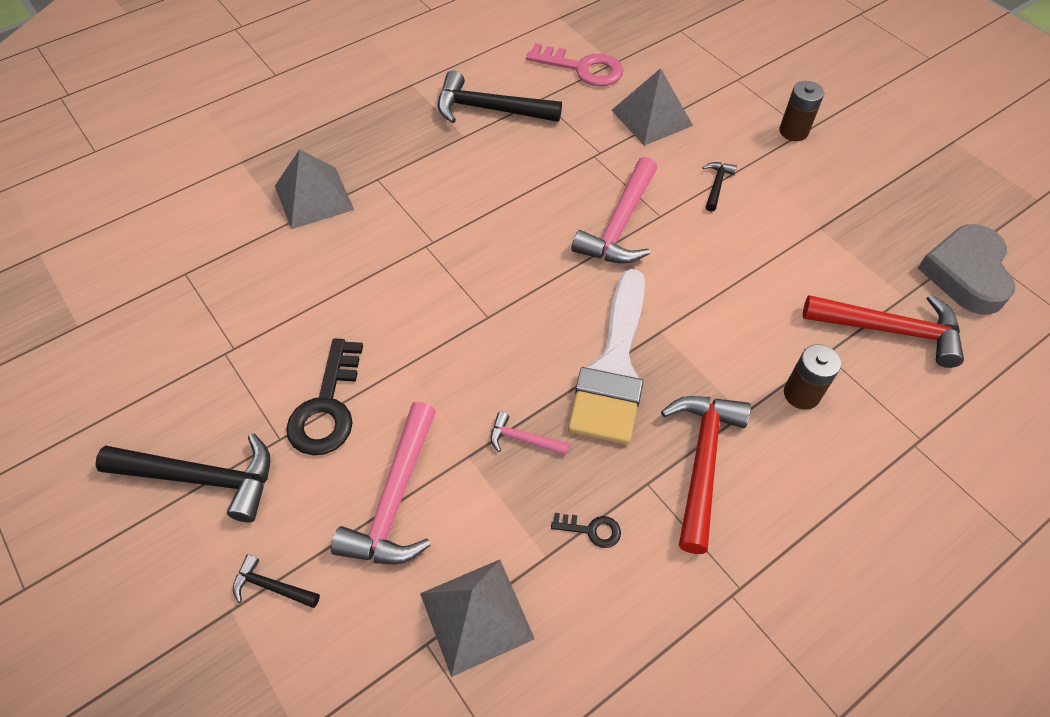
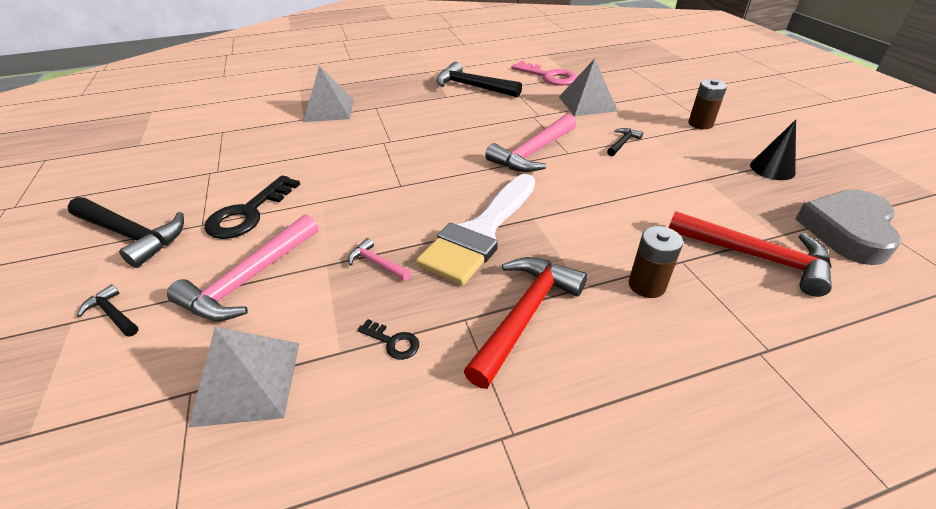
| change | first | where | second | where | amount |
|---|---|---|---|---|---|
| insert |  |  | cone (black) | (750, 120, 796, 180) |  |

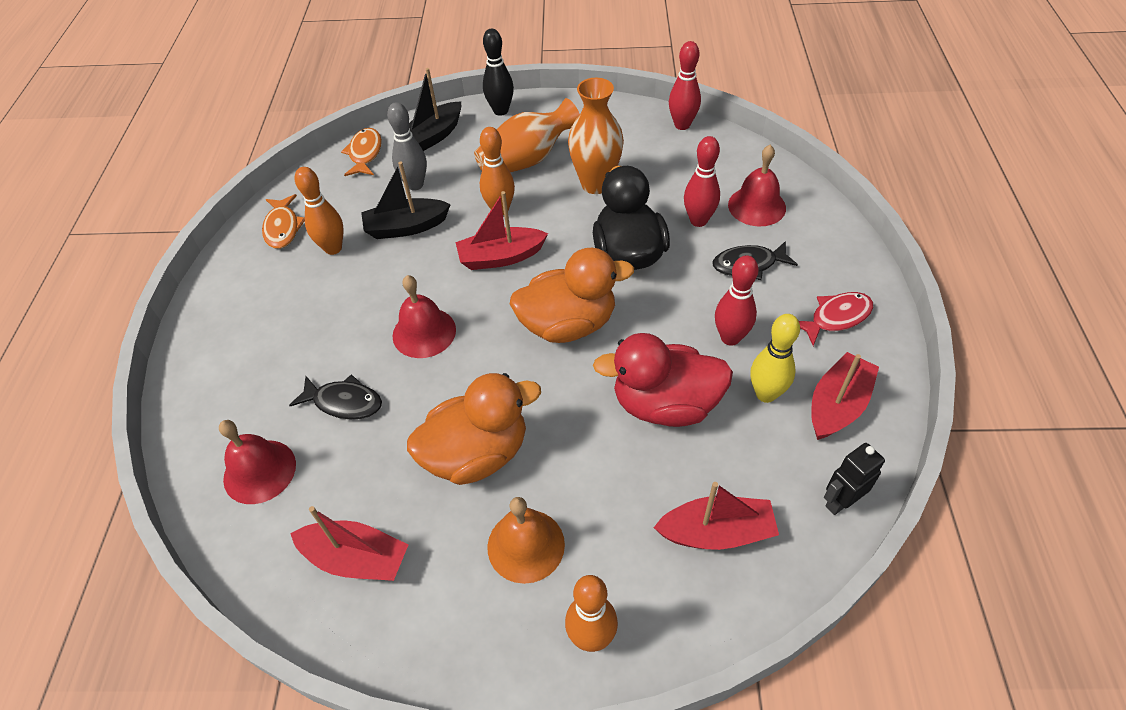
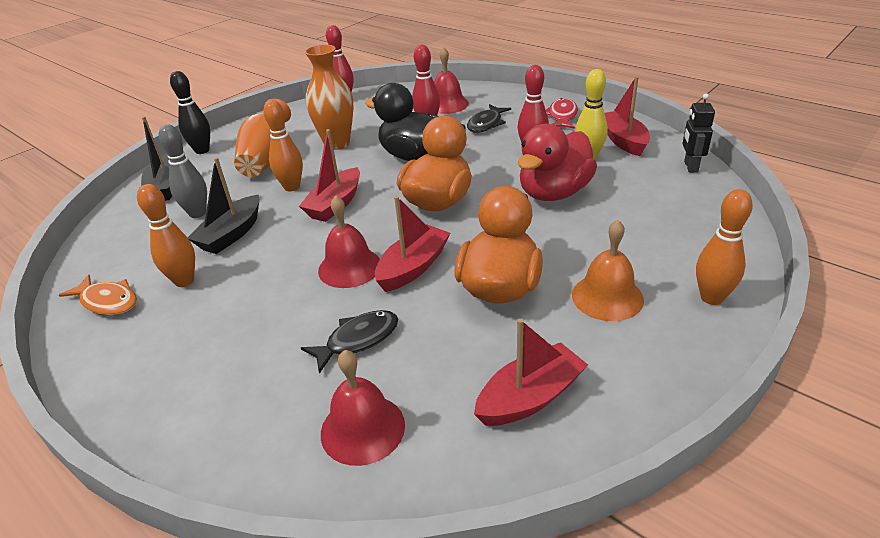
| change | first | where | second | where | amount |
|---|---|---|---|---|---|
| delete | fish (orange) | (341, 128, 382, 176) |  |  |  |
| move | boat (red) | (654, 482, 779, 550) |  | (375, 196, 450, 292) |  |

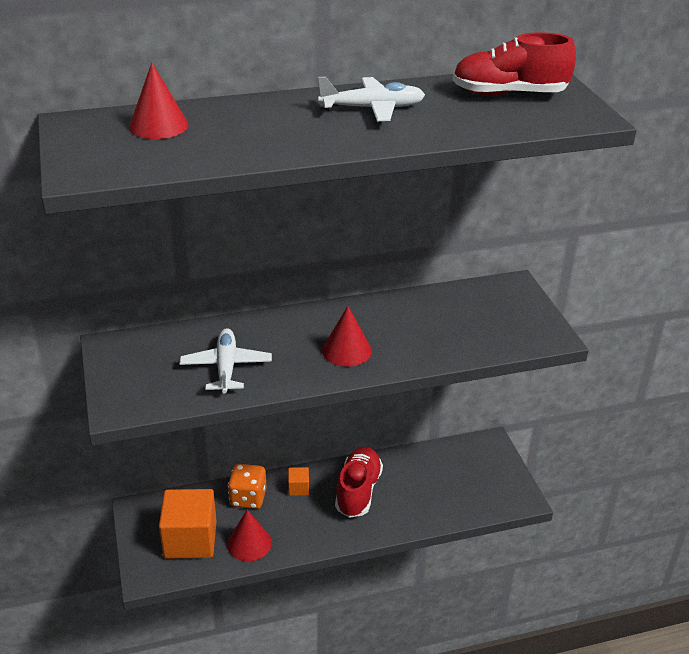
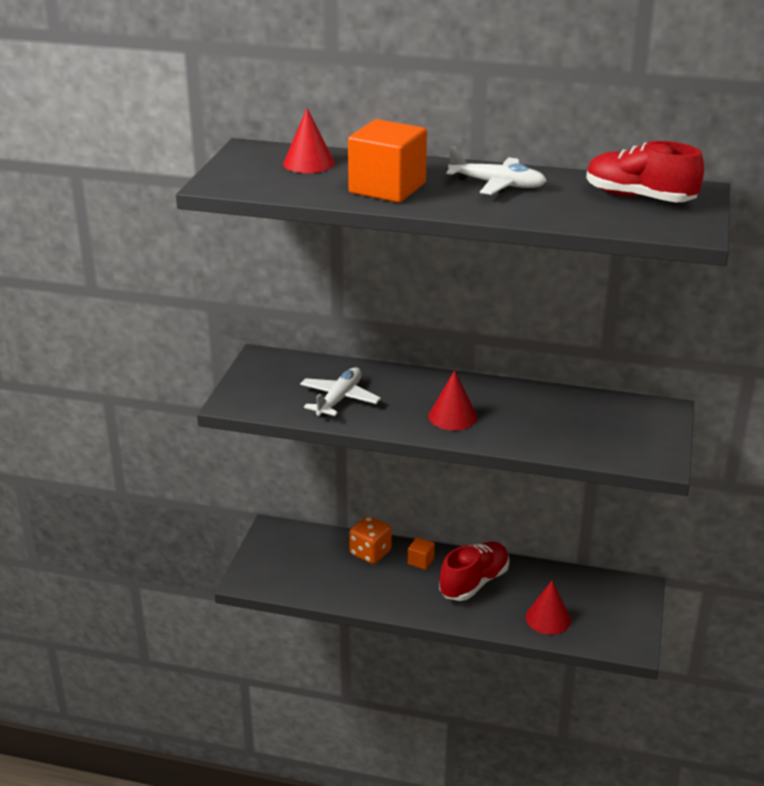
| change | first | where | second | where | amount |
|---|---|---|---|---|---|
| move | cube (orange) | (159, 489, 217, 559) |  | (348, 119, 427, 203) |  |
| move | cone (red) | (227, 510, 272, 561) |  | (526, 581, 571, 635) |  |

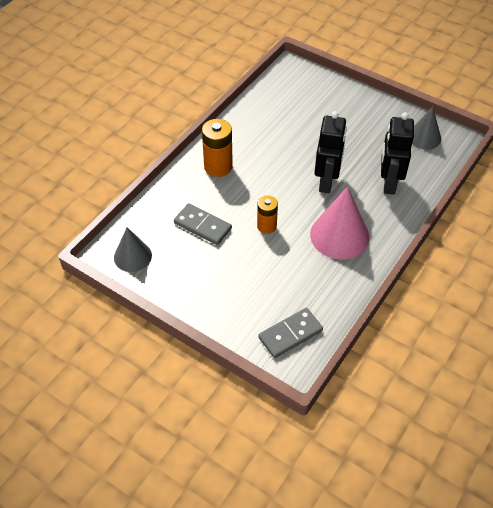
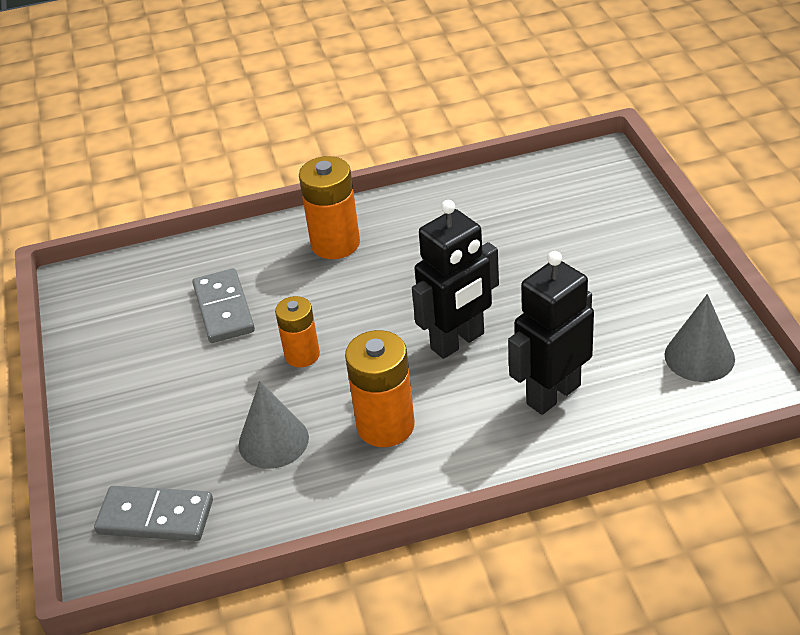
| change | first | where | second | where | amount |
|---|---|---|---|---|---|
| move | cone (grey) | (114, 227, 152, 272) |  | (238, 381, 309, 469) |  |
| replace | cone (pink) | (310, 186, 369, 259) | battery (orange) | (345, 330, 415, 447) |  |

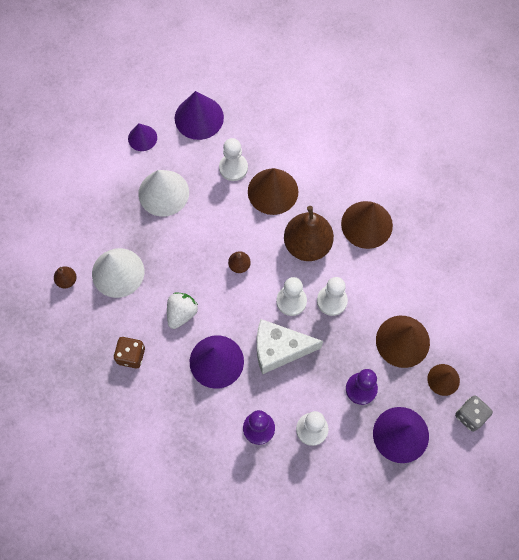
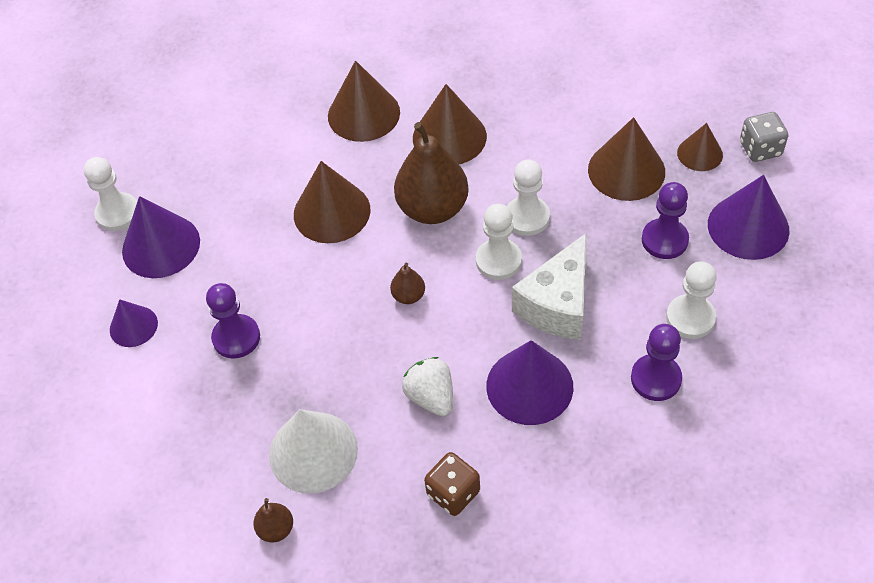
| change | first | where | second | where | amount |
|---|---|---|---|---|---|
| replace | cone (white) | (138, 170, 189, 217) | pawn (purple) | (206, 283, 260, 358) |  |
| move | pawn (white) | (219, 138, 248, 181) |  | (84, 157, 137, 231) |  |
| insert |  |  | cone (brown) | (328, 61, 400, 142) |  |

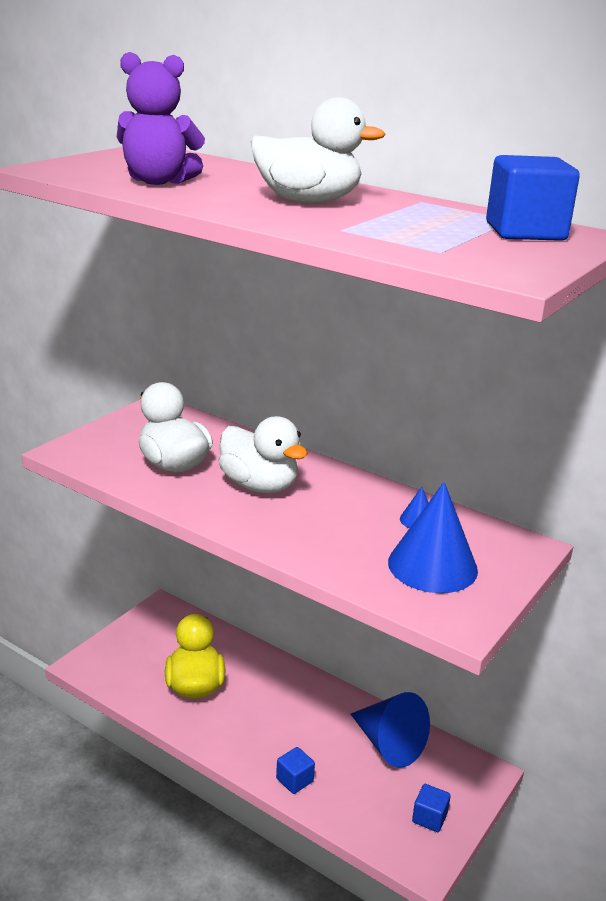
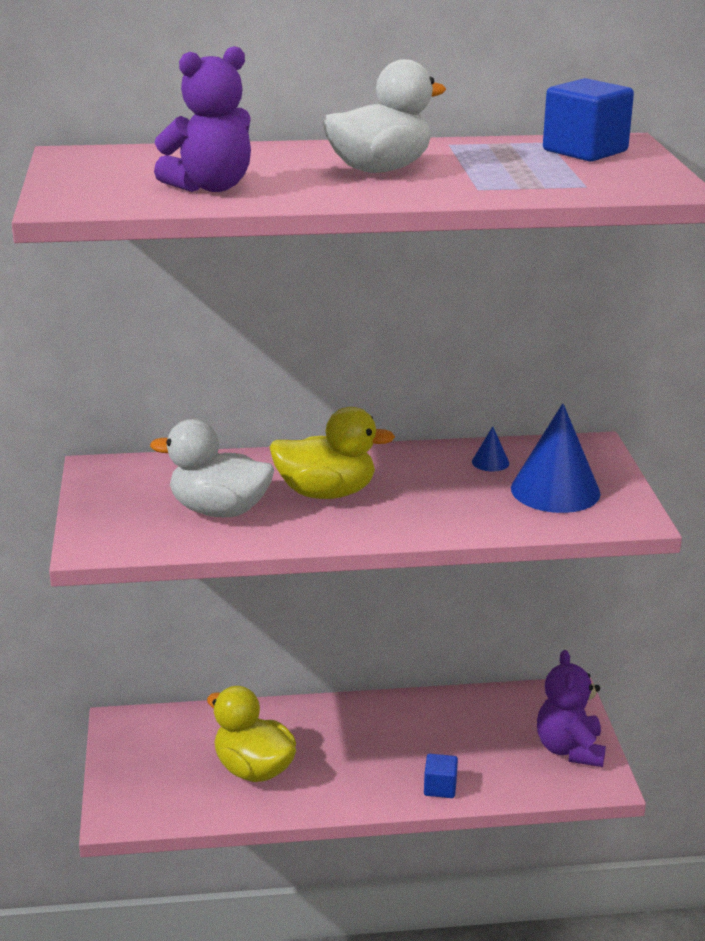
| change | first | where | second | where | amount |
|---|---|---|---|---|---|
| recolor | duck (white) | (219, 416, 308, 493) | duck (yellow) | (270, 407, 395, 499) |  |
| delete | cone (blue) | (351, 692, 430, 768) |  |  |  |
| replace | cube (blue) | (412, 784, 451, 832) | teddy bear (purple) | (537, 650, 606, 767) |  |

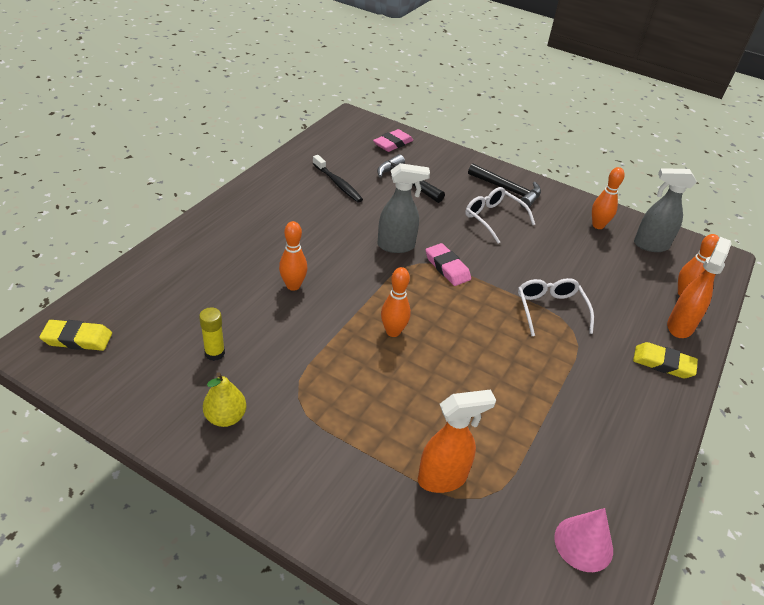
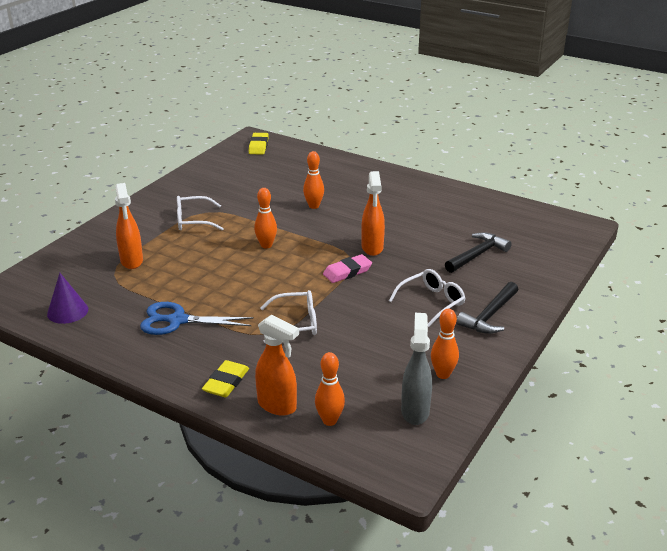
| change | first | where | second | where | amount |
|---|---|---|---|---|---|
| delete | glue stick (yellow) | (199, 307, 225, 361) |  |  |  |
| delete | pear (yellow) | (203, 372, 246, 427) |  |  |  |
| delete | toothbrush (black) | (312, 155, 363, 203) |  |  |  |
| delete | eraser (pink) | (373, 129, 413, 152) |  |  |  |
| recolor | spray bottle (grey) | (378, 163, 430, 253) | spray bottle (orange) | (361, 171, 385, 256) |  |
| recolor | cone (pink) | (554, 508, 613, 572) | cone (purple) | (47, 273, 88, 324) |  |
| insert |  |  | scissors (blue) | (140, 302, 254, 335) |  |
| insert |  |  | glasses (white) | (177, 196, 224, 230) |  |

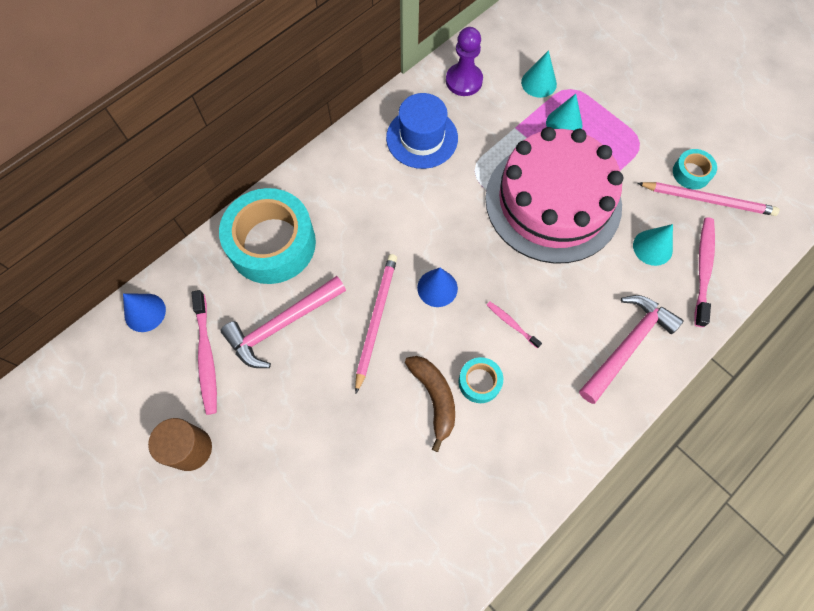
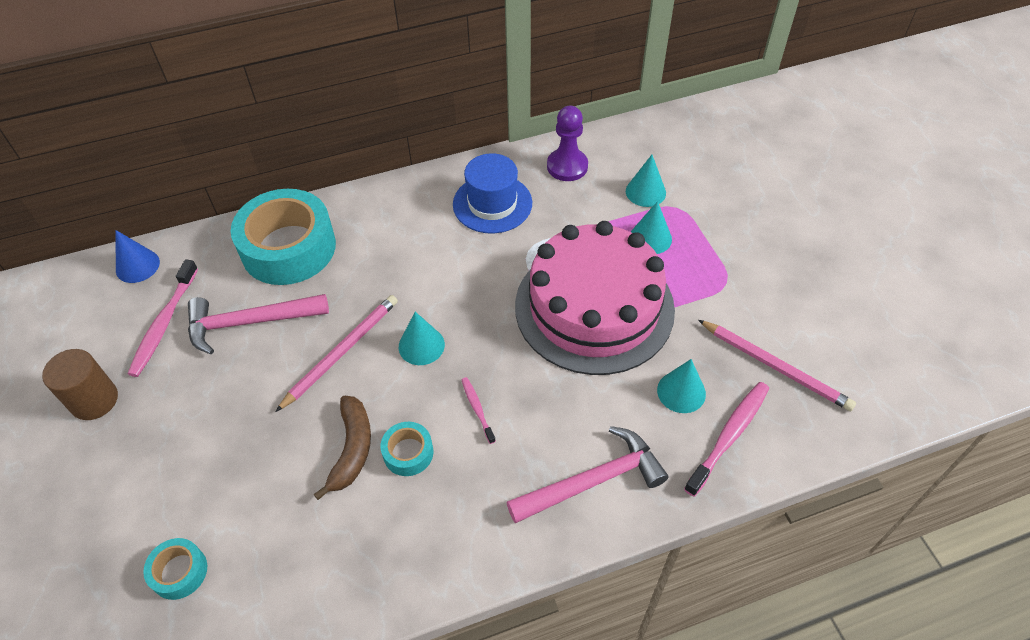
| change | first | where | second | where | amount |
|---|---|---|---|---|---|
| recolor | cone (blue) | (417, 268, 458, 307) | cone (turquoise) | (399, 312, 445, 365) |  |
| move | tape (turquoise) | (673, 149, 717, 189) |  | (143, 538, 207, 600) |  |

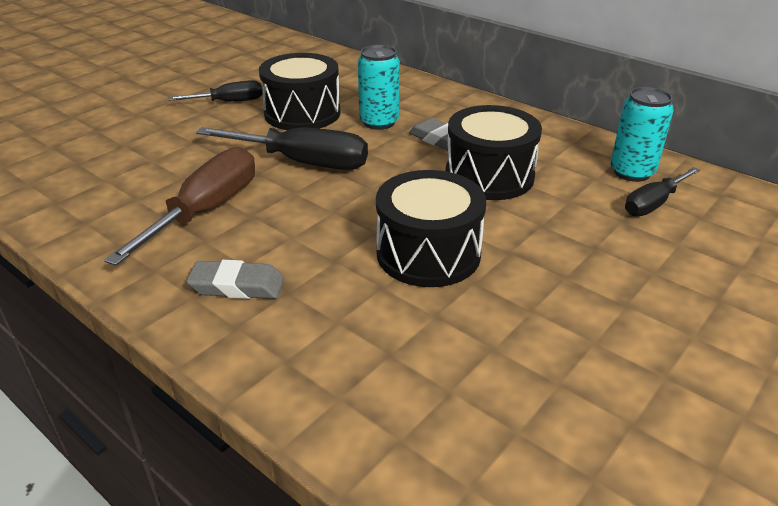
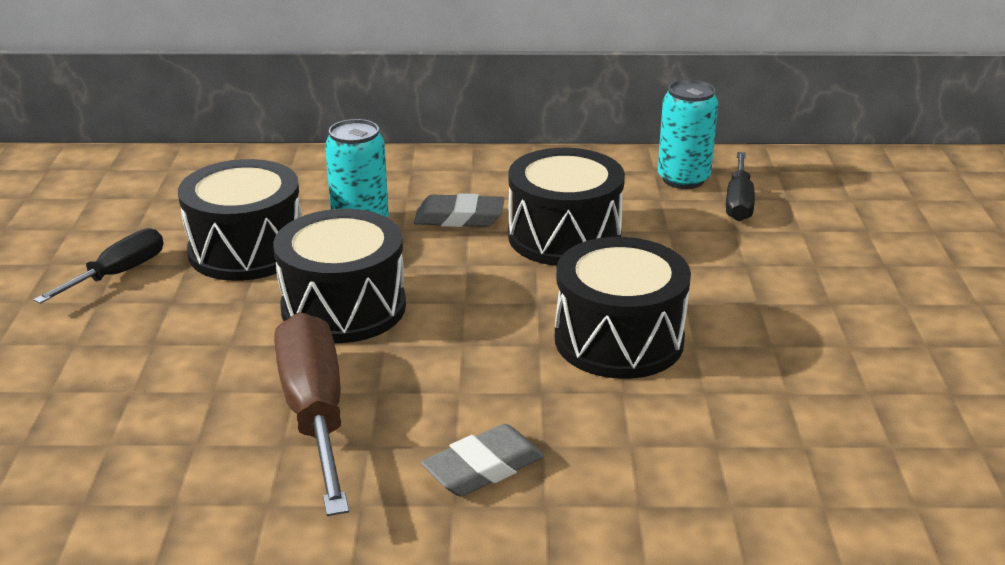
| change | first | where | second | where | amount |
|---|---|---|---|---|---|
| replace | screwdriver (black) | (196, 127, 368, 170) | drum (black) | (273, 209, 406, 343) |  |

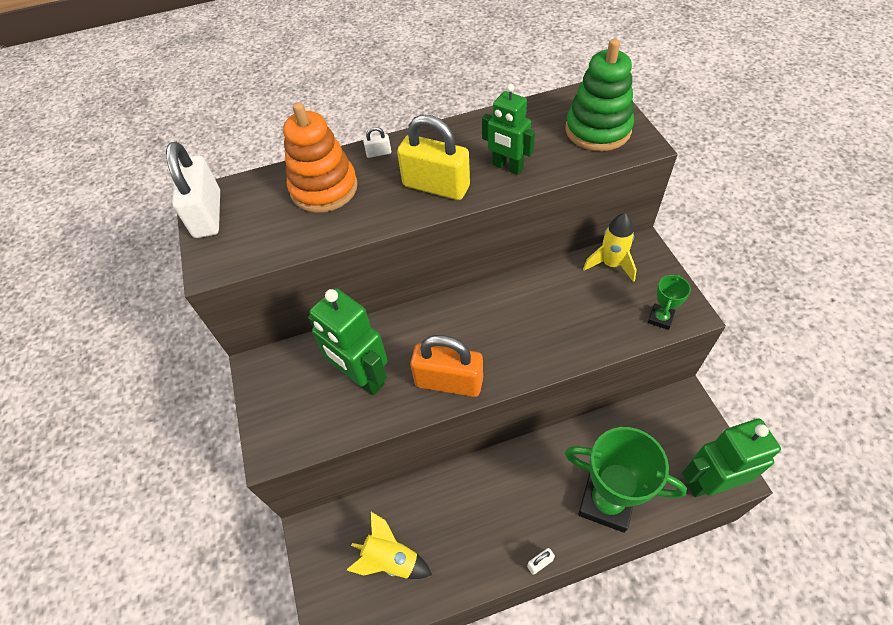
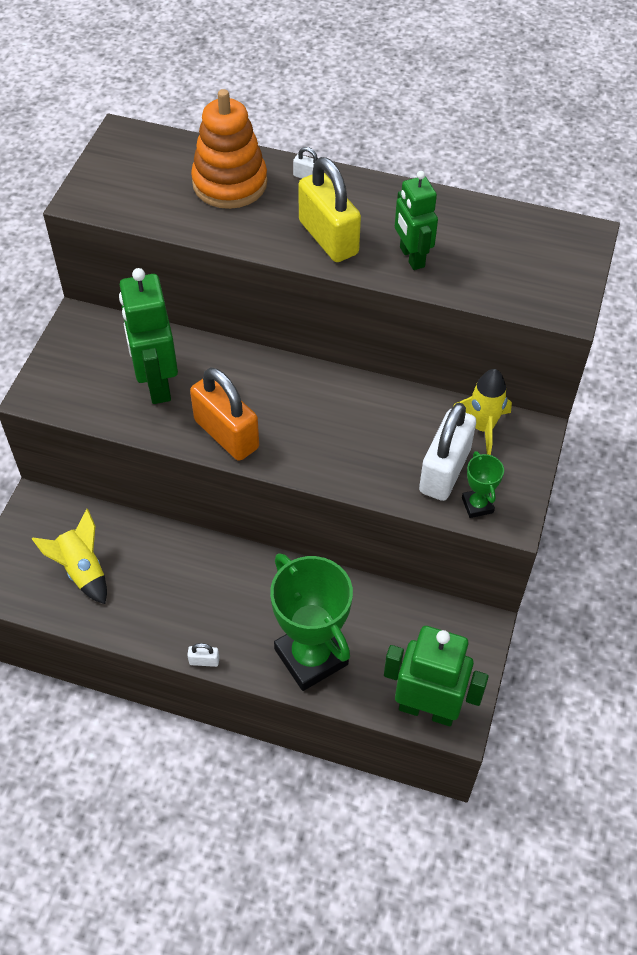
| change | first | where | second | where | amount |
|---|---|---|---|---|---|
| move | padlock (white) | (166, 142, 220, 238) |  | (419, 402, 476, 501) |  |
| delete | stacking toy (green) | (565, 39, 634, 151) |  |  |  |
| rotate | trophy (green) | (648, 274, 691, 330) |  | (462, 451, 504, 518) | 75 degrees counterclockwise |

